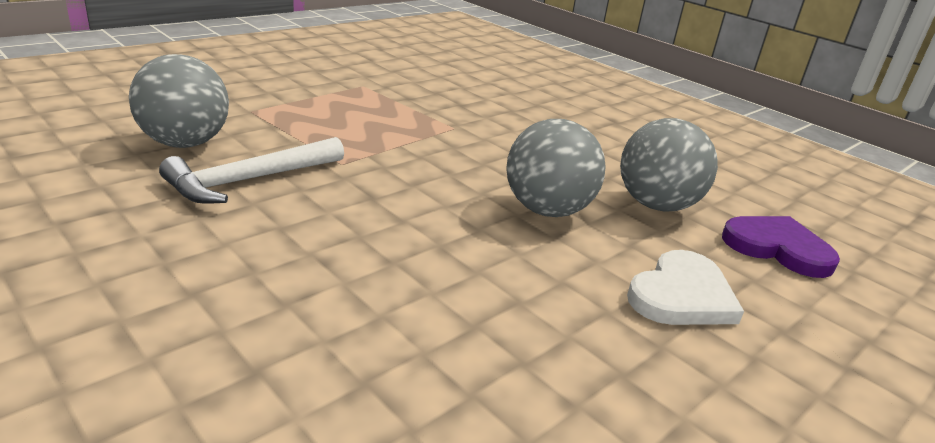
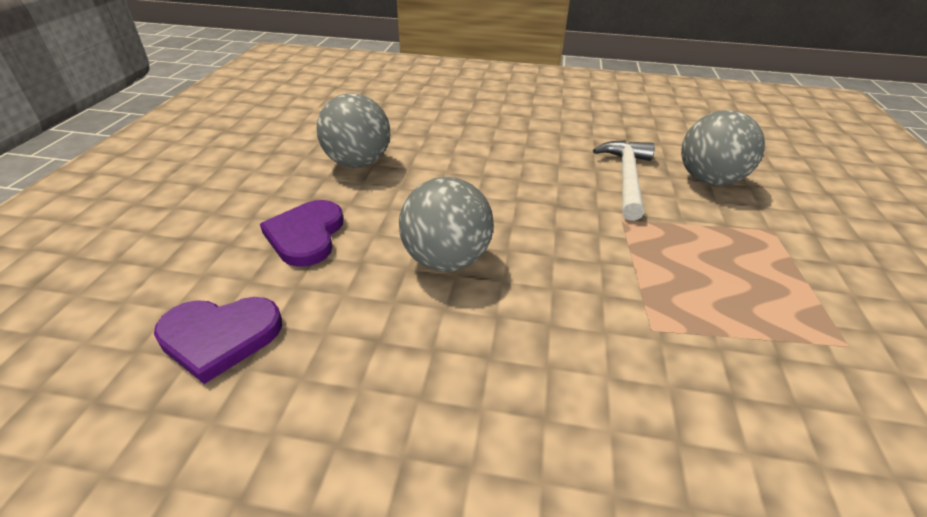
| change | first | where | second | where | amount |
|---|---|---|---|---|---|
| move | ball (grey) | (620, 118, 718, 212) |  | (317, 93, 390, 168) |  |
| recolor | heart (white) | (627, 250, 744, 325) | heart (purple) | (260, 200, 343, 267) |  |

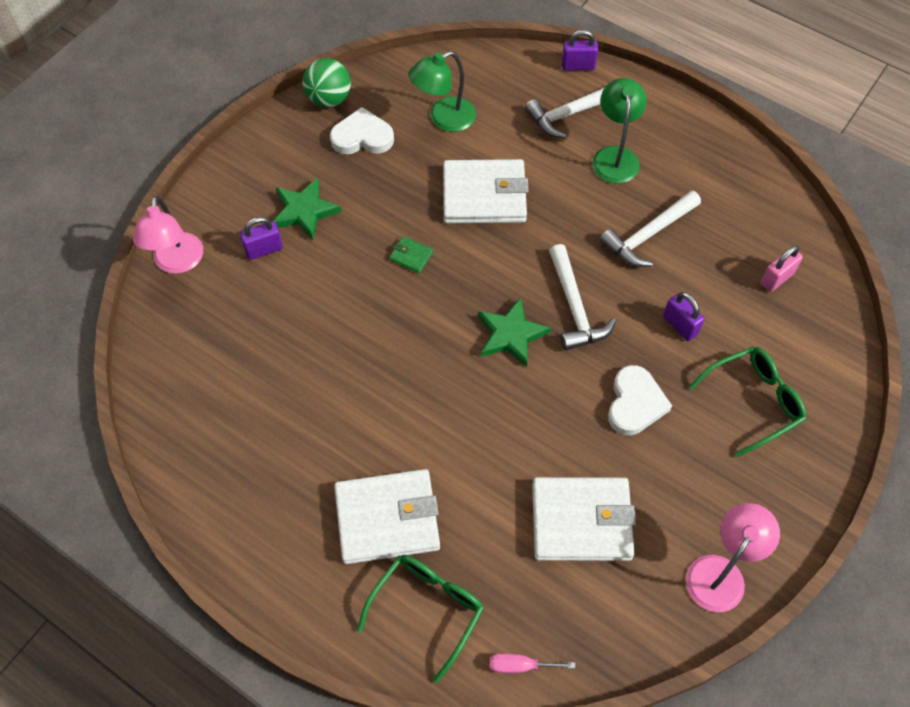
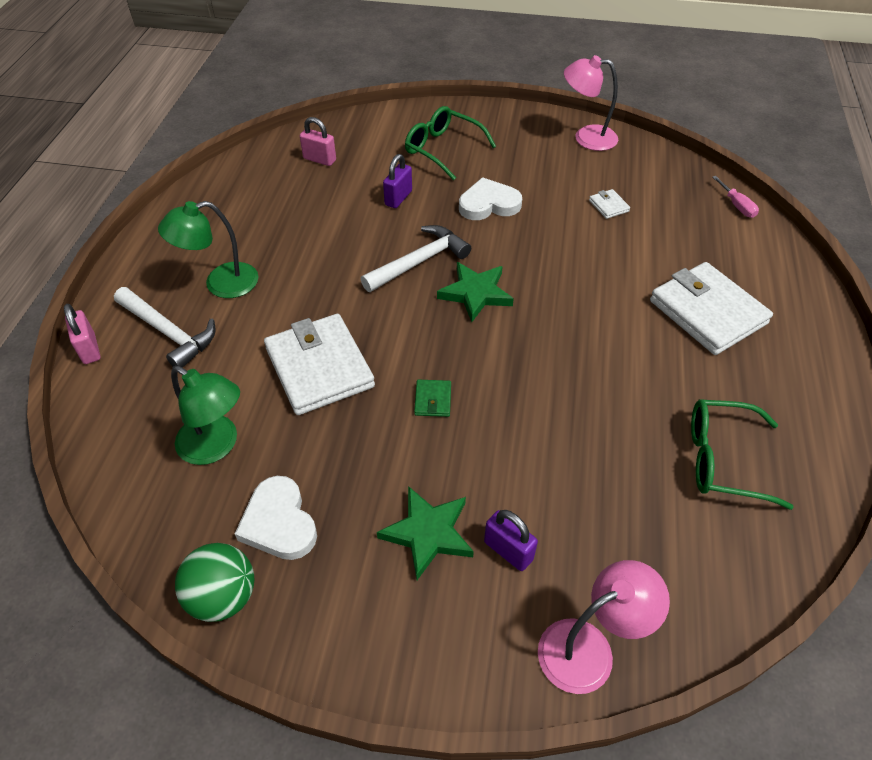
| change | first | where | second | where | amount |
|---|---|---|---|---|---|
| move | glasses (green) | (357, 555, 484, 683) |  | (691, 399, 794, 510) |  |
| resize | wallet (white) | (532, 477, 636, 561) |  | (589, 189, 630, 219) | x0.41 |
| recolor | padlock (purple) | (562, 30, 598, 70) | padlock (pink) | (64, 304, 101, 364) |  |
| delete | hammer (white) | (600, 190, 701, 267) |  |  |  |

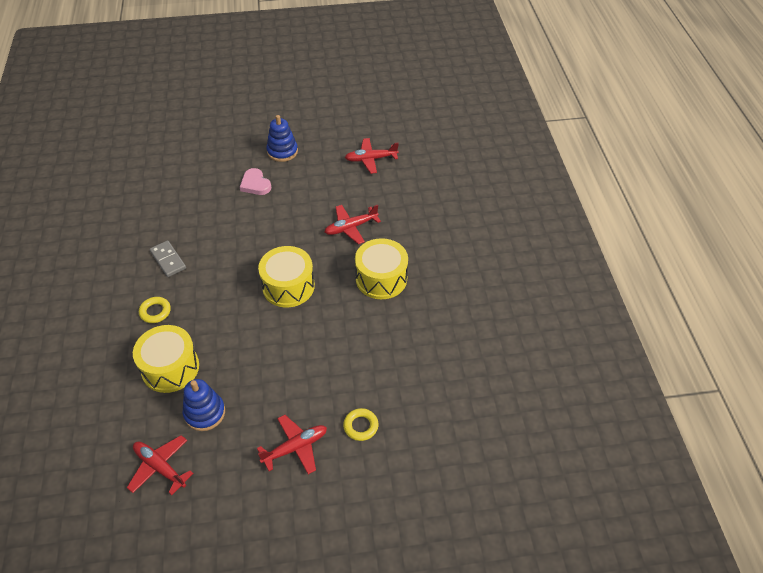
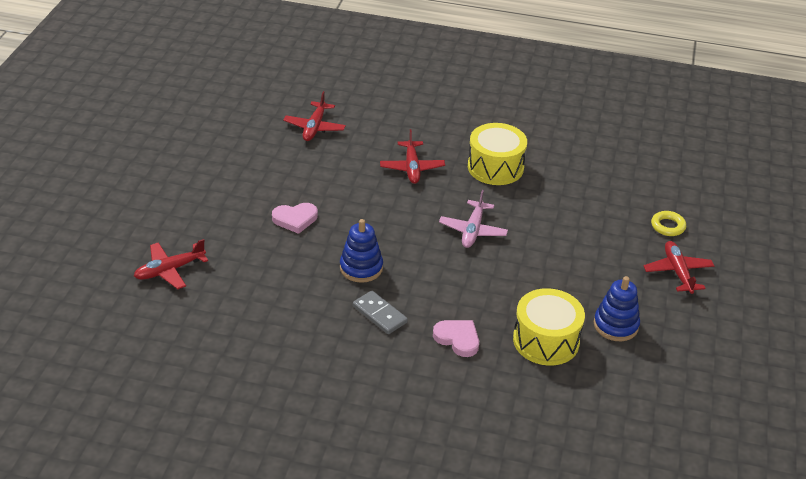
| change | first | where | second | where | amount |
|---|---|---|---|---|---|
| move | plane (red) | (127, 435, 194, 495) |  | (134, 239, 208, 289) |  |
| replace | ring (yellow) | (139, 297, 171, 323) | heart (pink) | (433, 320, 479, 357) |  |
| rotate | domino (grey) | (150, 240, 186, 277) |  | (353, 291, 408, 334) | 60 degrees clockwise |
| replace | drum (yellow) | (258, 246, 315, 307) | plane (pink) | (439, 190, 508, 248) |  |
| move | stacking toy (blue) | (266, 115, 298, 162) |  | (340, 219, 383, 283) |  |

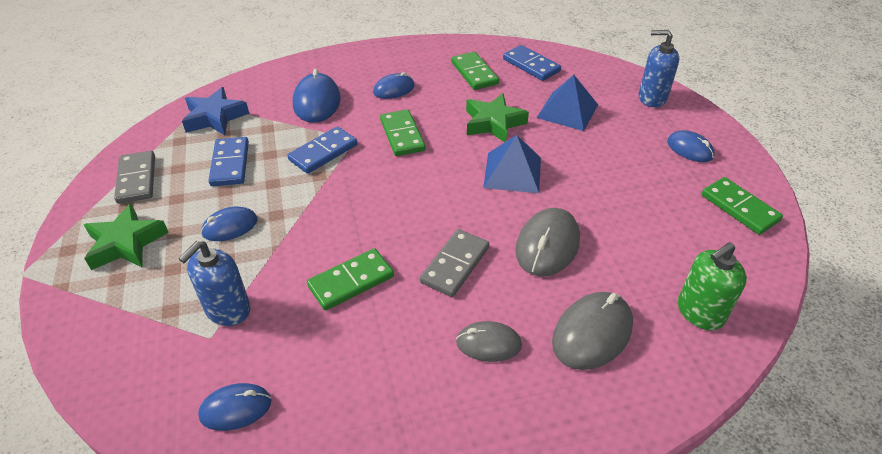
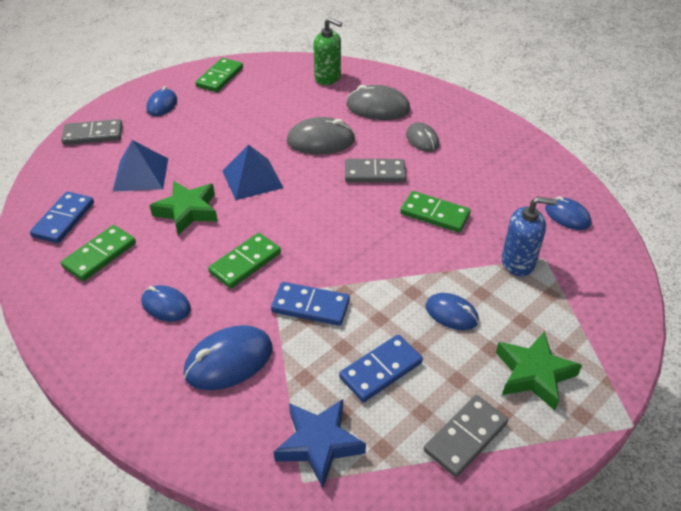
| change | first | where | second | where | amount |
|---|---|---|---|---|---|
| replace | soap dispenser (blue) | (638, 30, 679, 107) | domino (grey) | (61, 119, 122, 145) |  |

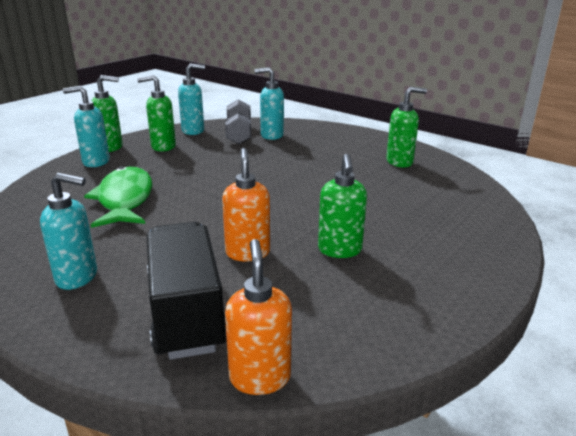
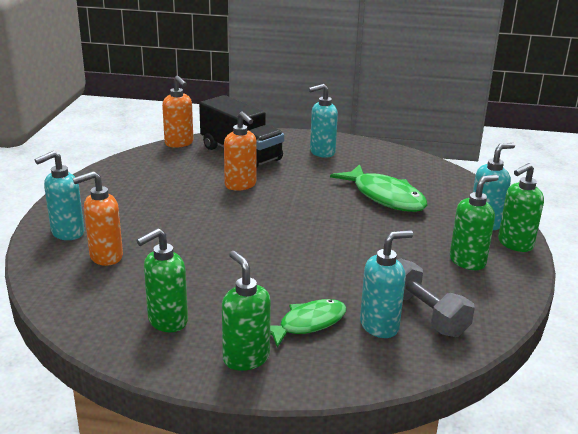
| change | first | where | second | where | amount |
|---|---|---|---|---|---|
| move | soap dispenser (turquoise) | (178, 64, 205, 135) |  | (35, 151, 84, 240) |  |
| move | soap dispenser (green) | (318, 154, 367, 258) |  | (222, 251, 271, 371) |  |
| insert |  |  | soap dispenser (orange) | (73, 171, 123, 266) |  |
| insert |  |  | fish (green) | (270, 299, 347, 348) |  |

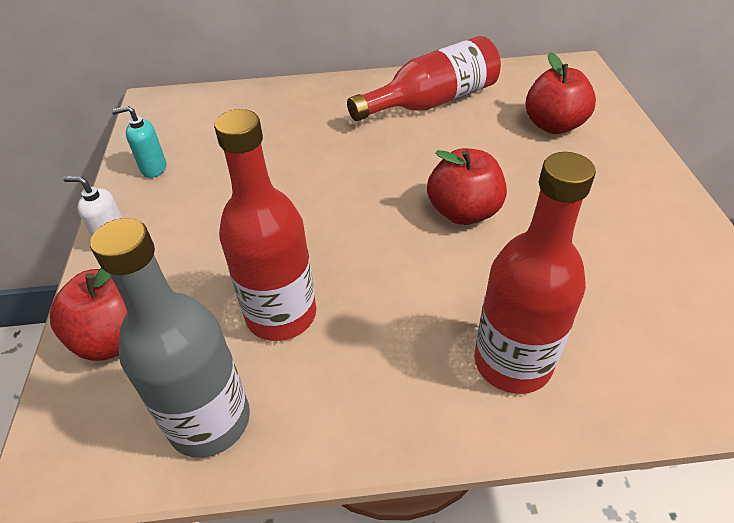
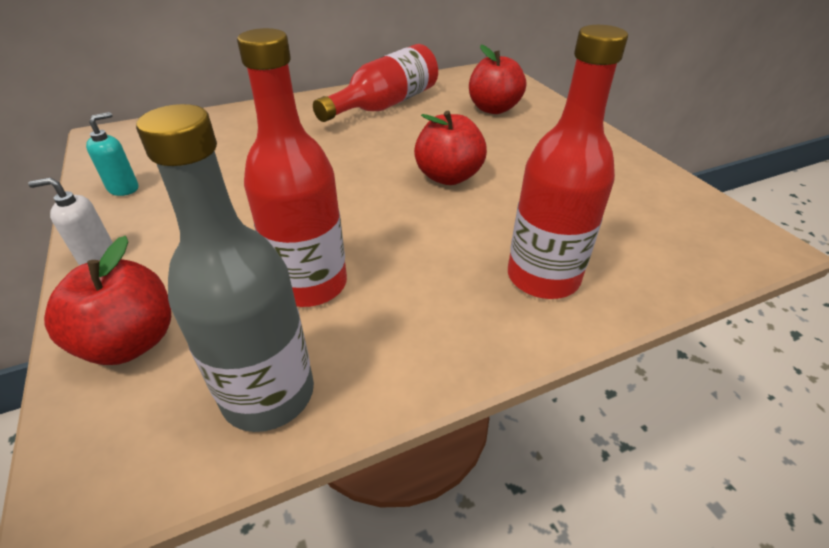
| change | first | where | second | where | amount |
|---|---|---|---|---|---|
| rotate | soap dispenser (turquoise) | (112, 106, 167, 178) |  | (86, 112, 138, 196) | 150 degrees clockwise |

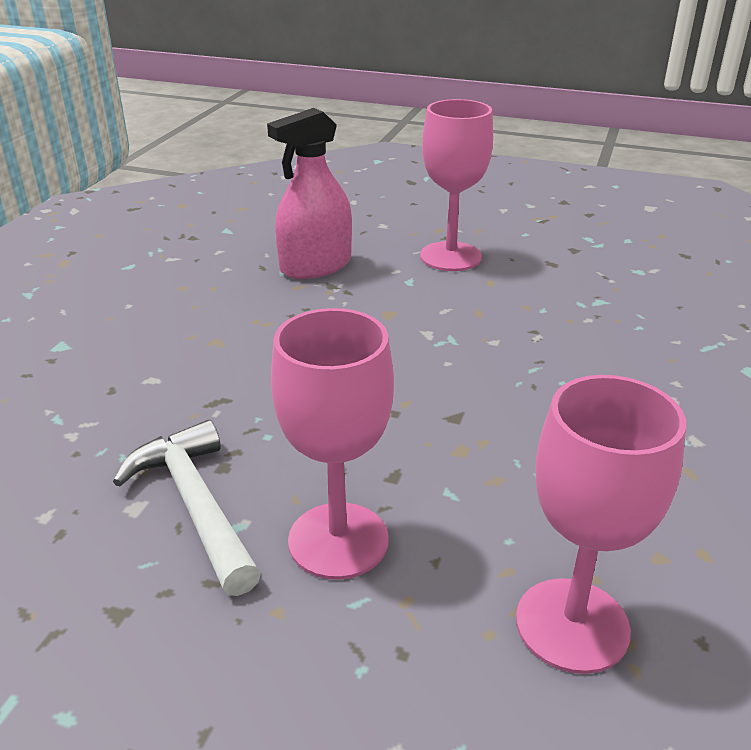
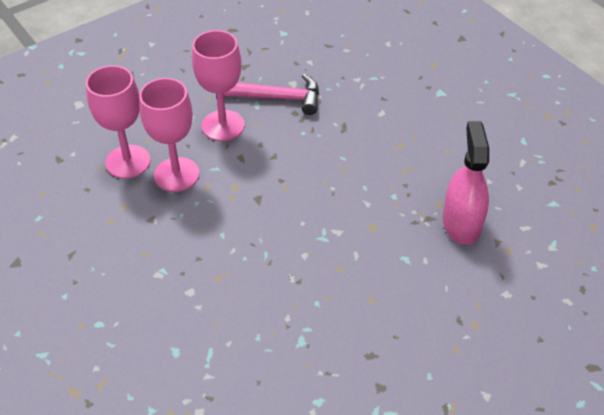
| change | first | where | second | where | amount |
|---|---|---|---|---|---|
| recolor | hammer (white) | (113, 420, 261, 596) | hammer (pink) | (223, 74, 319, 115) |  |
| move | goblet (pink) | (420, 99, 493, 271) |  | (139, 78, 200, 192) |  |

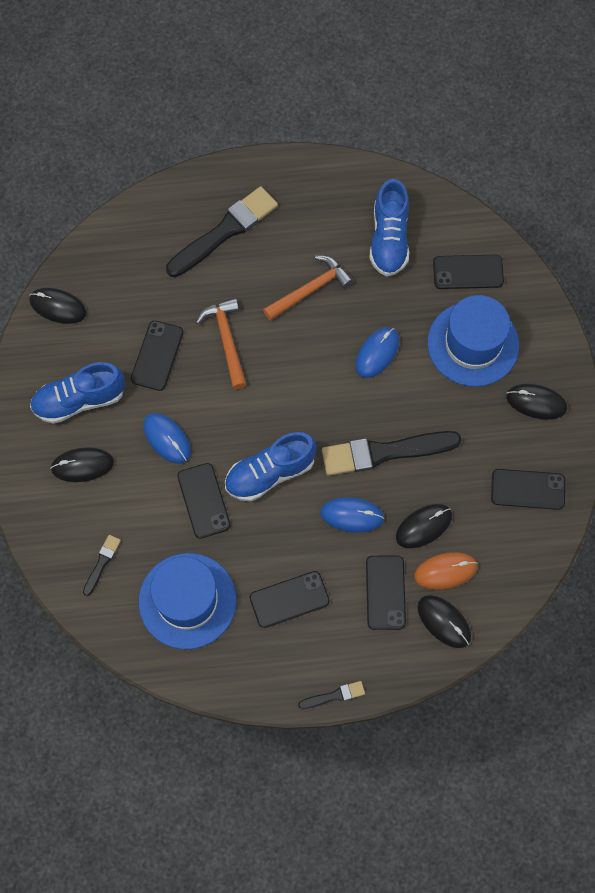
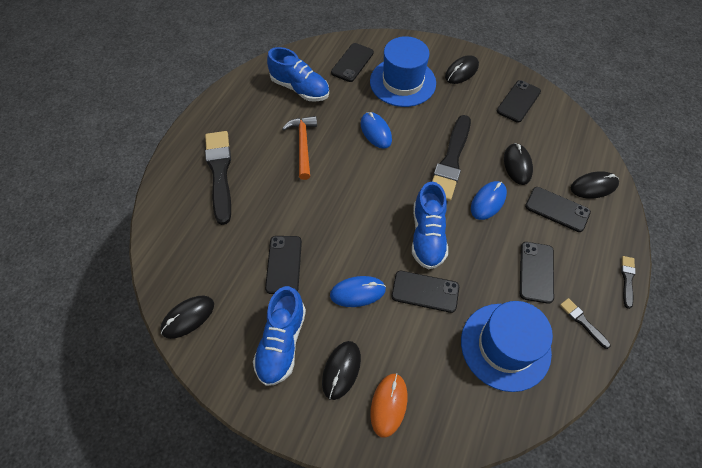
| change | first | where | second | where | amount |
|---|---|---|---|---|---|
| move | brush (black) | (83, 535, 121, 596) |  | (560, 298, 611, 349) |  |
| rotate | phone (black) | (131, 320, 184, 391) |  | (265, 236, 302, 294) | 45 degrees clockwise |
| delete | hammer (orange) | (196, 298, 247, 389) |  |  |  |
| move | mouse (orange) | (414, 552, 478, 590) |  | (370, 373, 407, 438) |  |

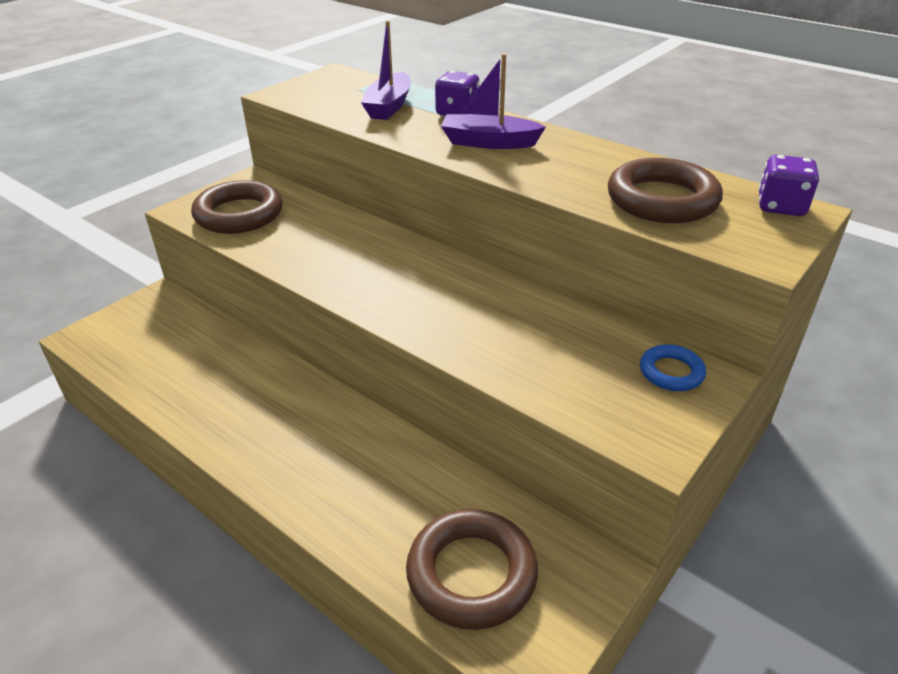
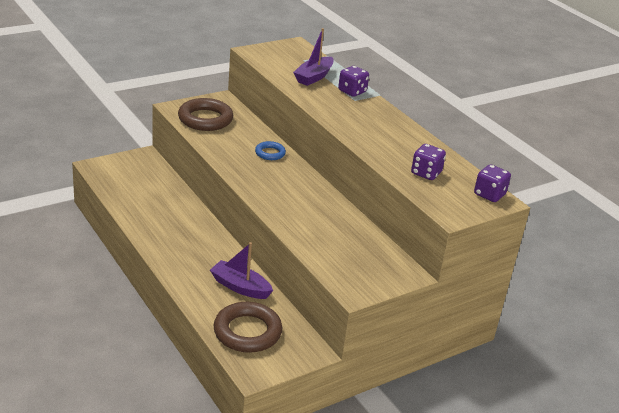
| change | first | where | second | where | amount |
|---|---|---|---|---|---|
| move | boat (purple) | (441, 54, 546, 149) |  | (210, 242, 273, 299) |  |
| replace | ring (brown) | (608, 158, 723, 223) | dice (purple) | (411, 144, 446, 180) |  |
| move | ring (blue) | (640, 344, 706, 391) |  | (255, 141, 286, 160) |  |

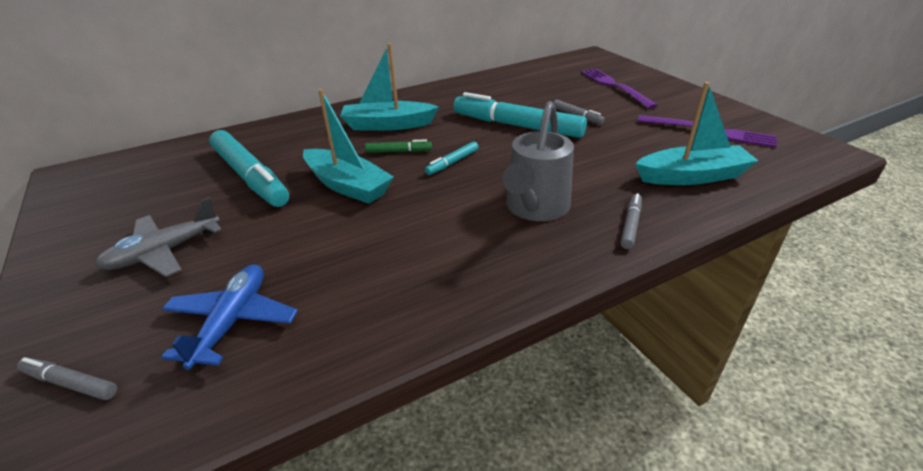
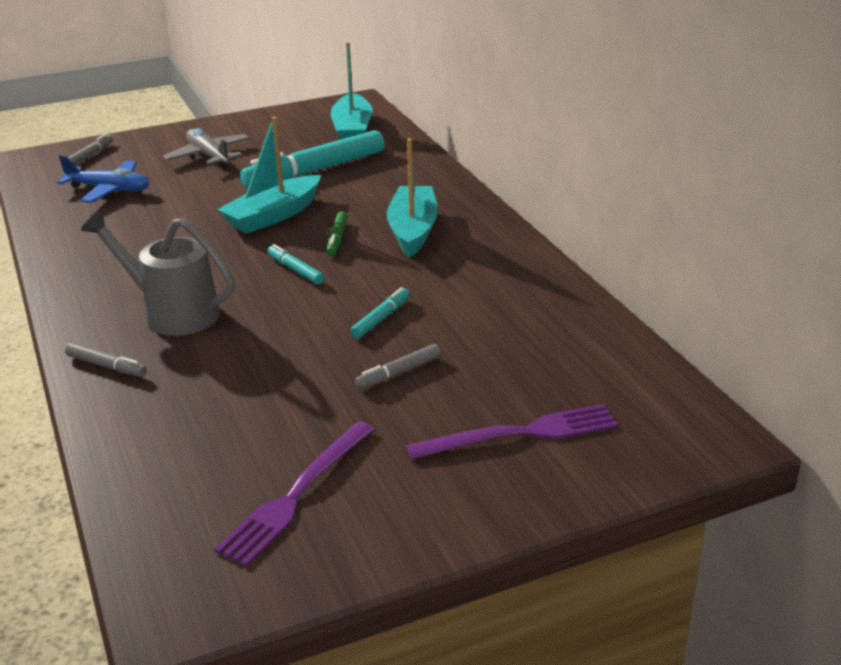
| change | first | where | second | where | amount |
|---|---|---|---|---|---|
| resize | marker (turquoise) | (453, 92, 587, 138) |  | (350, 287, 410, 338) | x0.45 |
| move | boat (turquoise) | (635, 82, 758, 185) |  | (331, 42, 373, 139) |  |

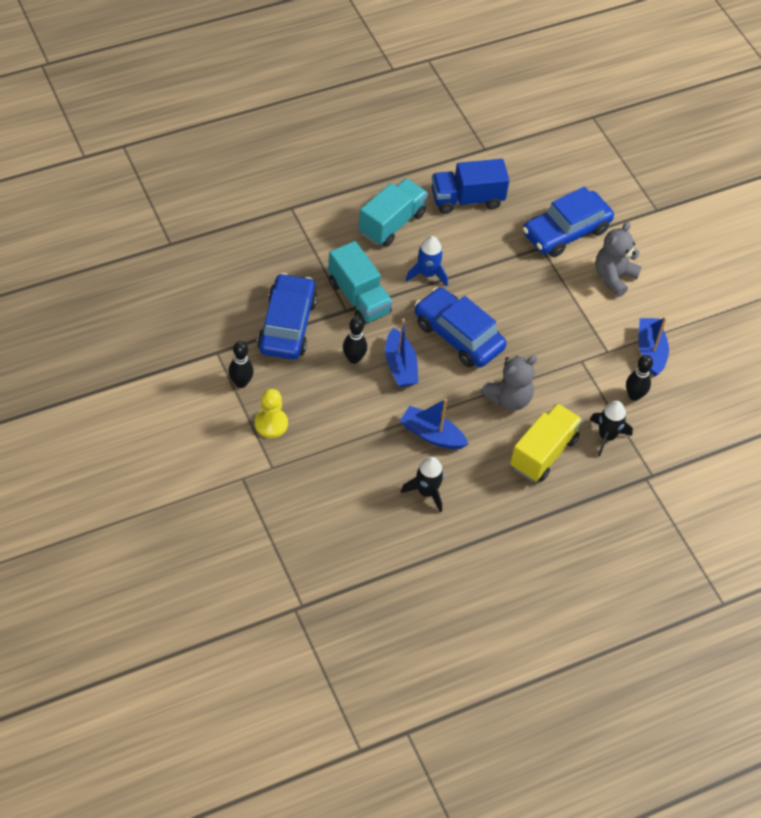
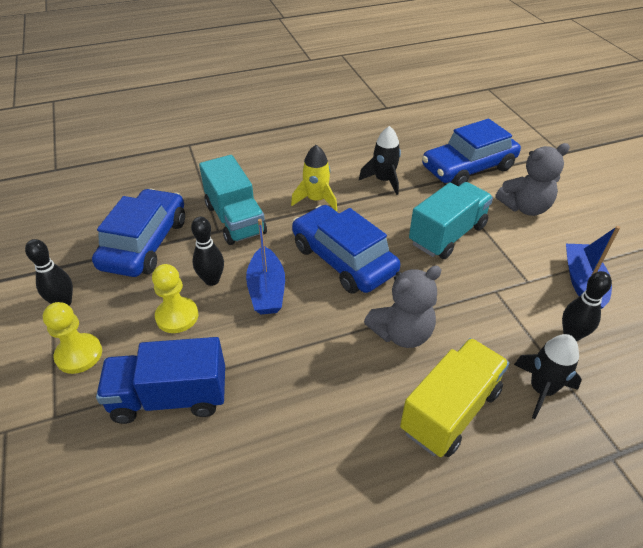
| change | first | where | second | where | amount |
|---|---|---|---|---|---|
| move | truck (turquoise) | (358, 178, 428, 247) |  | (409, 182, 493, 259) |  |
| delete | boat (blue) | (400, 399, 468, 449) |  |  |  |
| move | rocket (black) | (401, 457, 444, 513) |  | (359, 126, 401, 195) |  |
| recolor | rocket (blue) | (406, 236, 448, 286) | rocket (yellow) | (291, 145, 337, 211) |  |
| move | truck (blue) | (432, 159, 509, 214) |  | (96, 337, 225, 424) |  |
| rotate | teddy bear (grey) | (595, 222, 642, 297) |  | (496, 143, 570, 216) | 150 degrees counterclockwise |
| insert |  |  | pawn (yellow) | (152, 264, 198, 333) |  |

